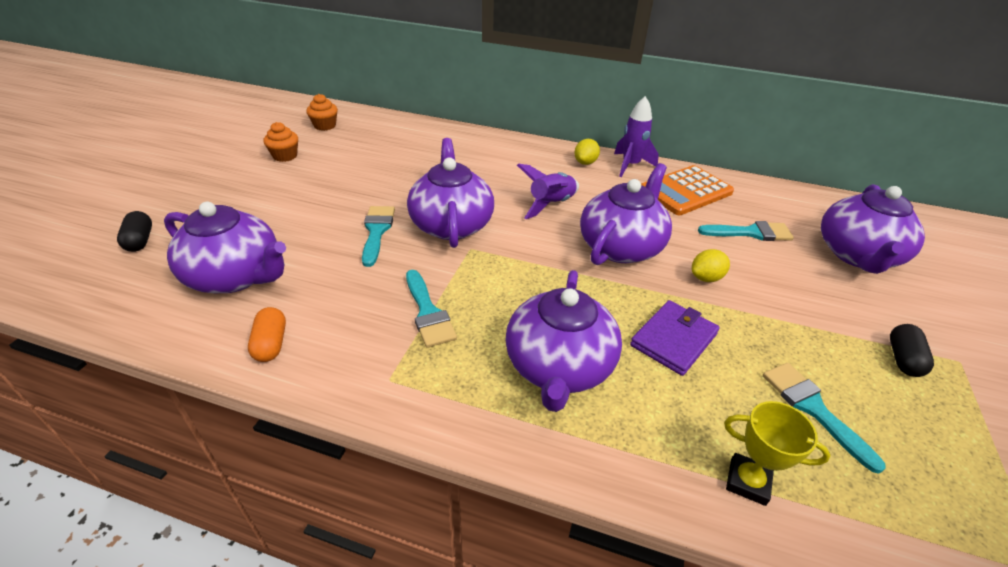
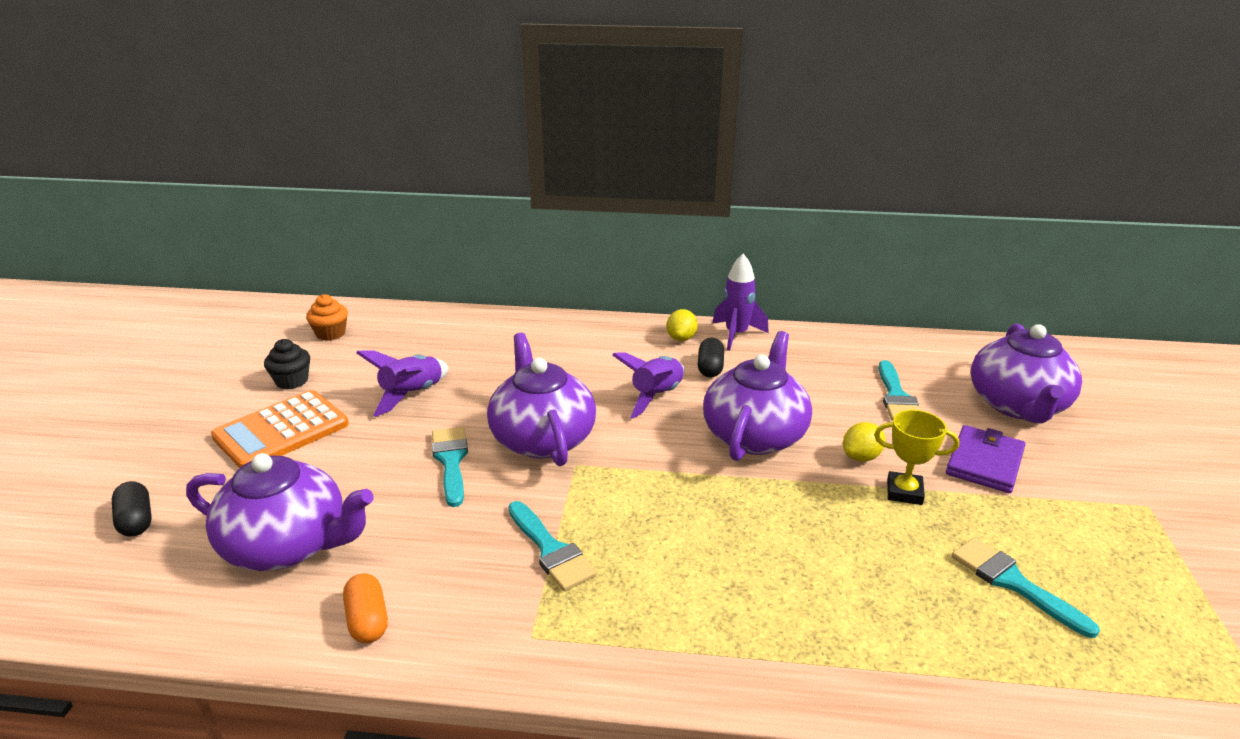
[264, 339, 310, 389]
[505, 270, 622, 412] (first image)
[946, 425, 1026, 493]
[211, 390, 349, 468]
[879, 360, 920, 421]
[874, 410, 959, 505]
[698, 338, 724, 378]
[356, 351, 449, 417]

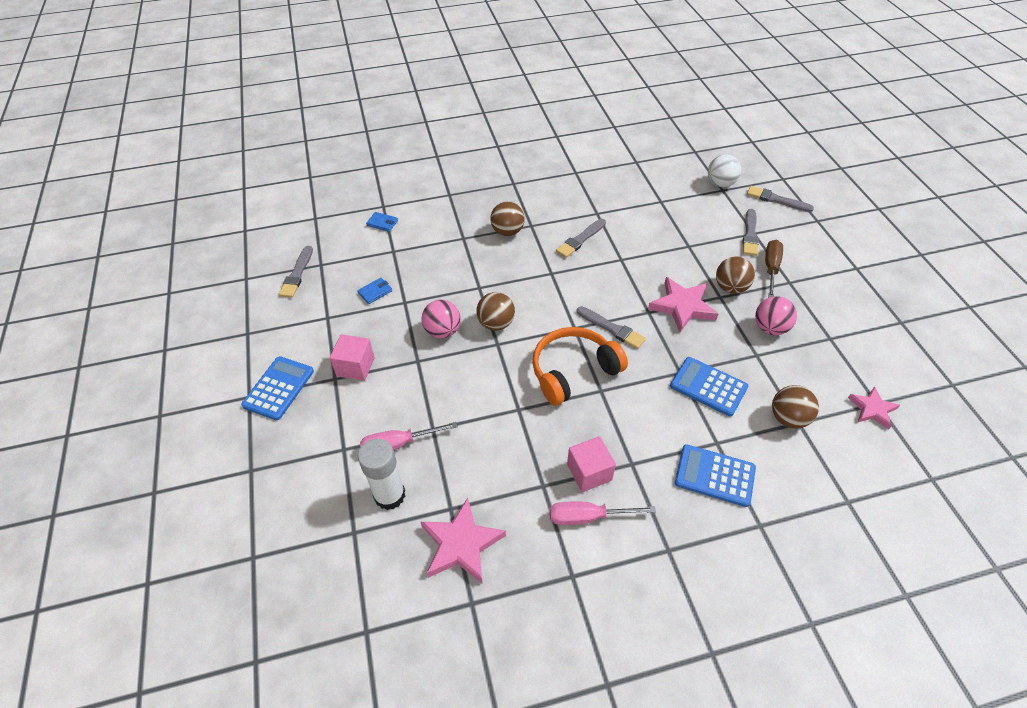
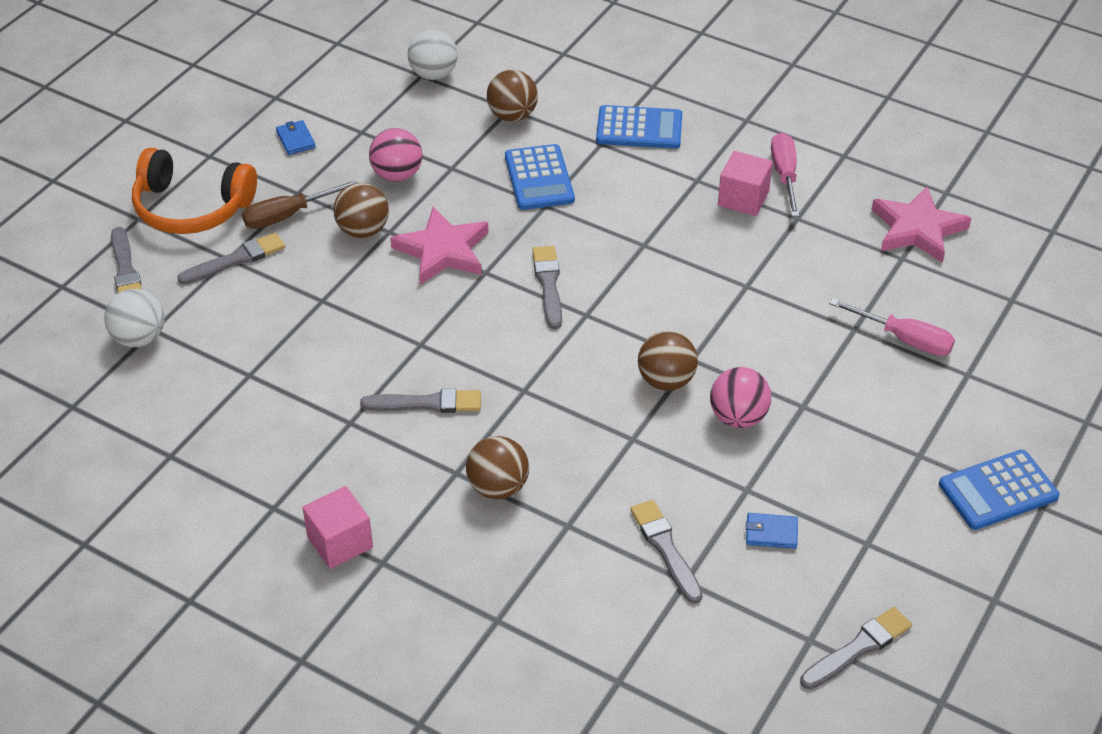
[303, 486, 373, 569]
[358, 439, 406, 510] (first image)
[276, 120, 316, 155]
[132, 148, 257, 234]
[771, 132, 799, 217]
[596, 105, 682, 149]
[408, 29, 458, 80]
[630, 500, 702, 604]

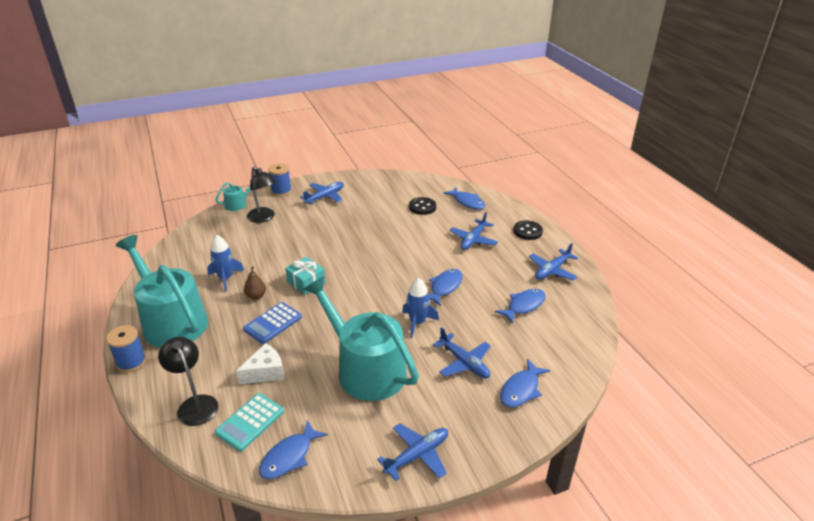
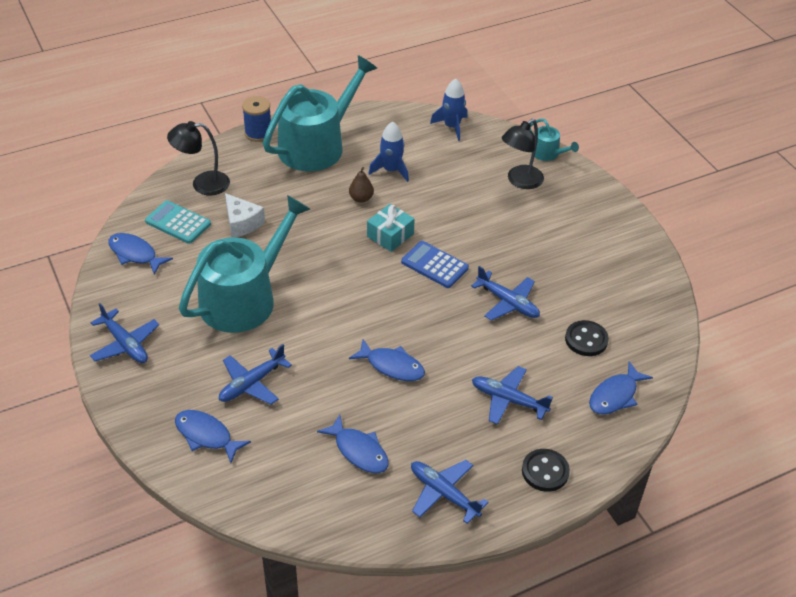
[167, 121, 230, 196]
[401, 241, 469, 288]
[268, 163, 292, 196] (first image)
[471, 266, 540, 321]
[430, 79, 467, 141]

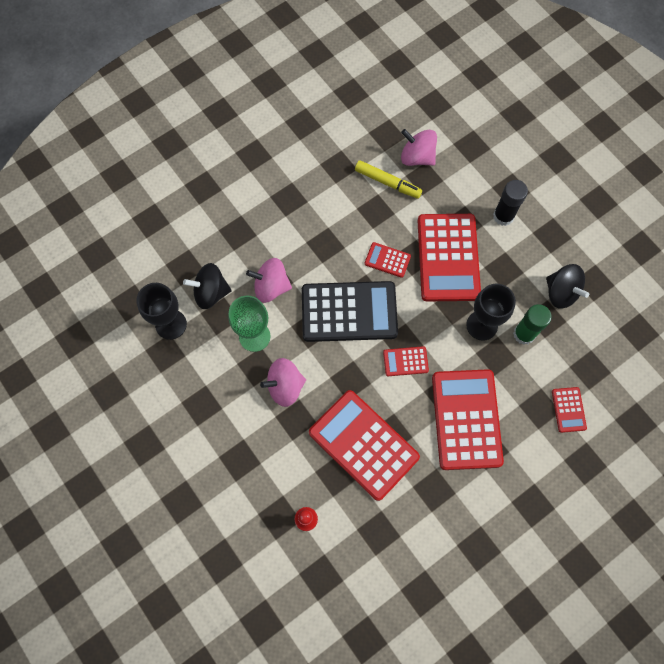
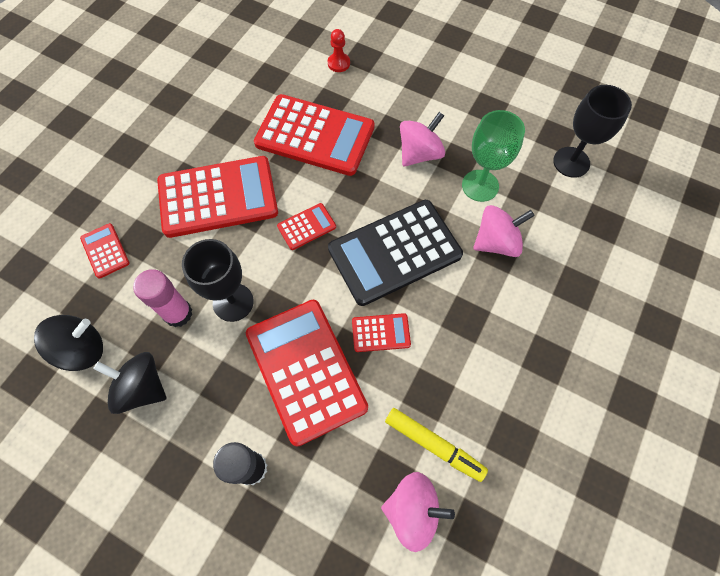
[34, 315, 103, 371]
[385, 408, 488, 482]
[157, 156, 278, 238]
[133, 269, 192, 327]

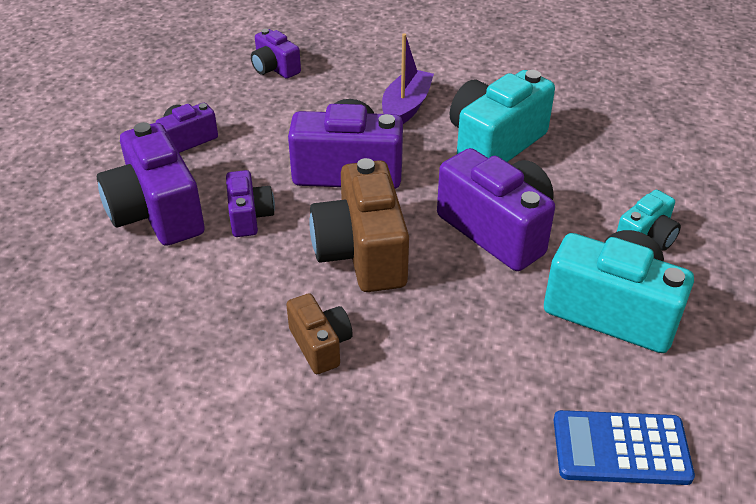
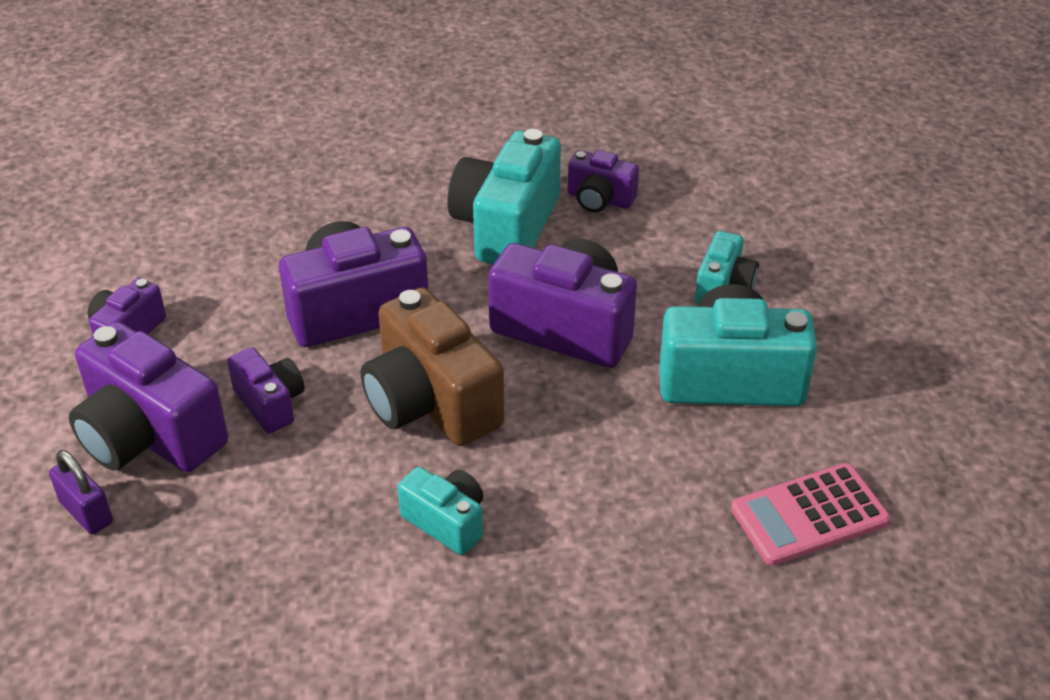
[568, 150, 639, 212]
[398, 467, 483, 555]
[382, 33, 434, 124] (first image)
[731, 463, 890, 566]
[49, 450, 113, 534]

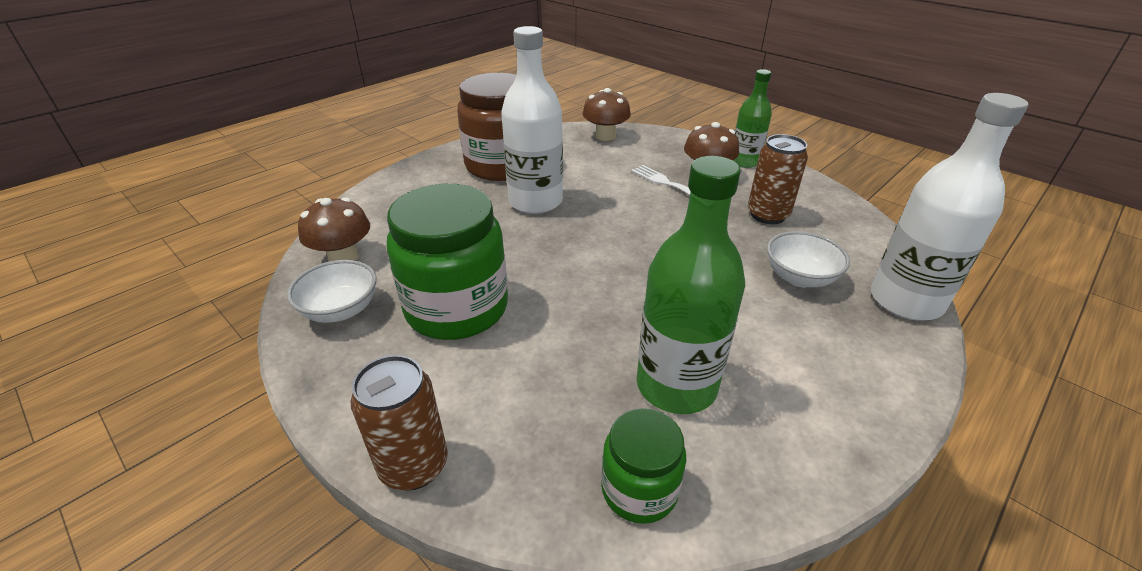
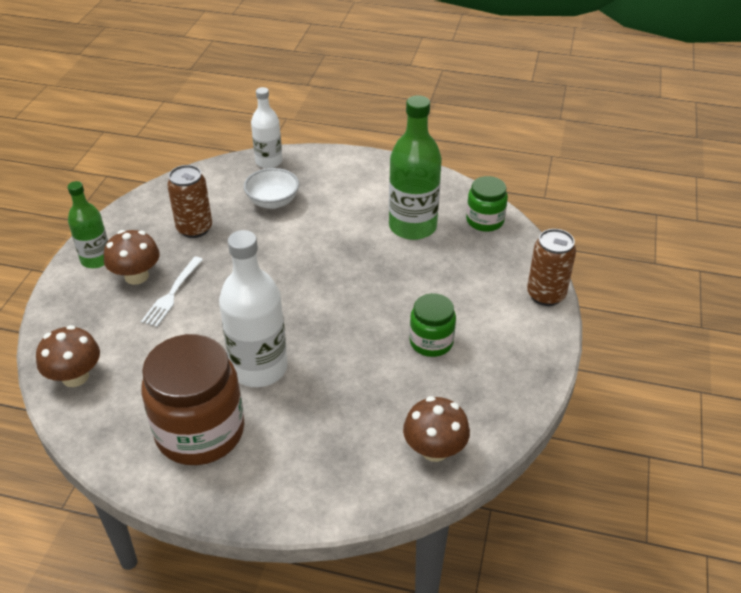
[287, 260, 376, 323] (first image)
[409, 293, 456, 357]
[251, 87, 283, 169]

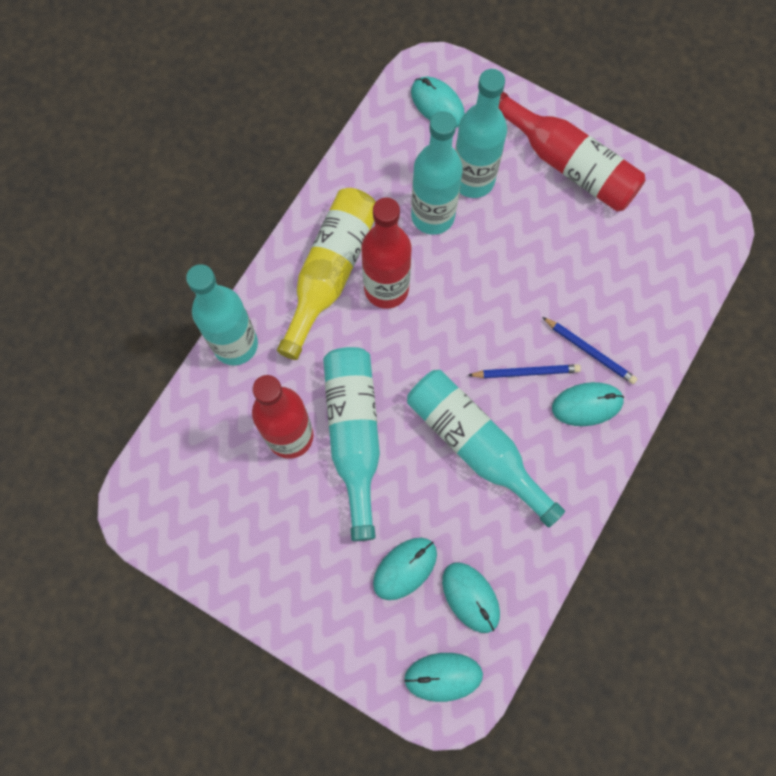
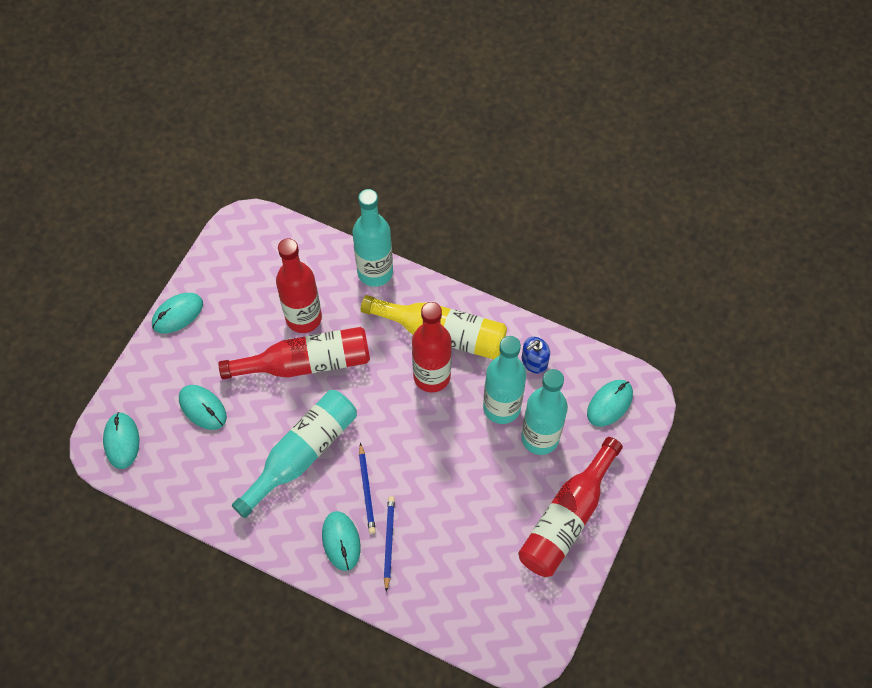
[218, 327, 370, 379]
[152, 293, 203, 334]
[384, 496, 395, 592]
[522, 337, 550, 374]

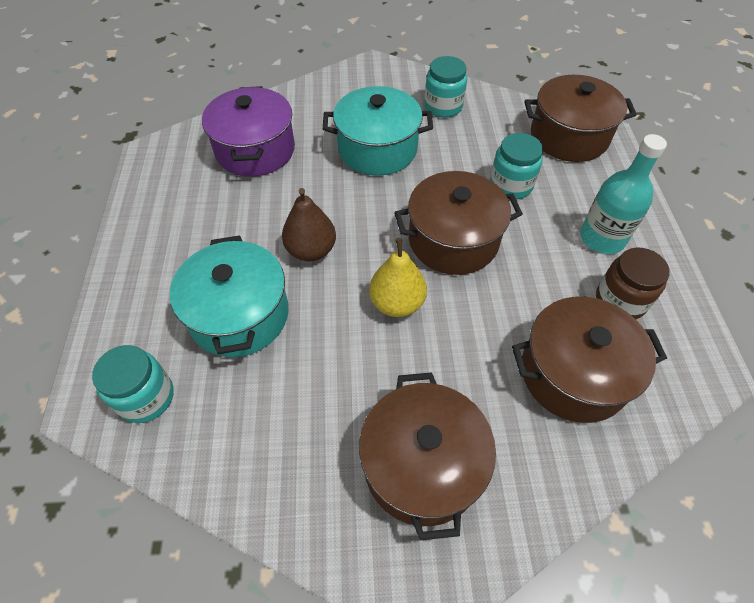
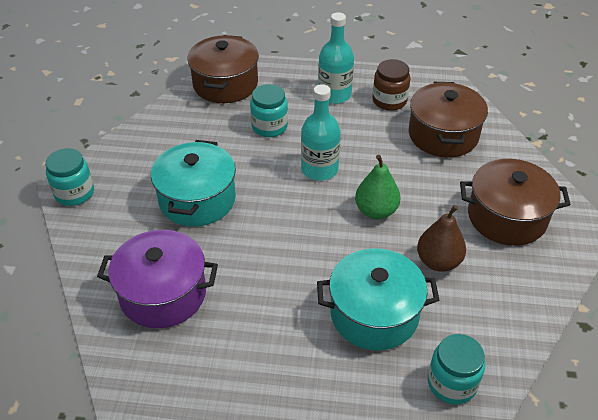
[417, 205, 466, 272]
[355, 155, 401, 219]
[301, 84, 340, 181]
[45, 148, 94, 206]

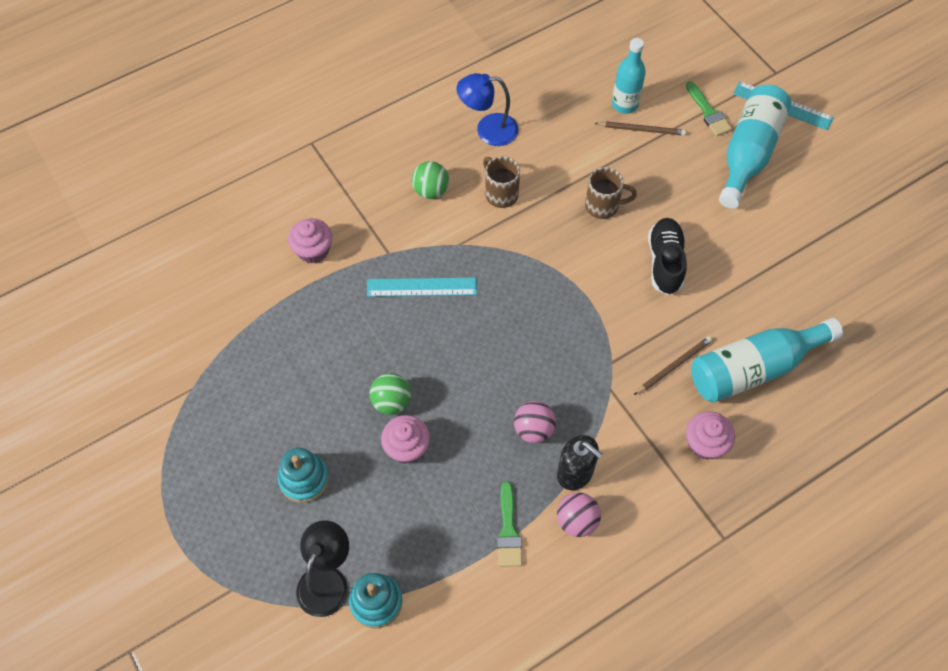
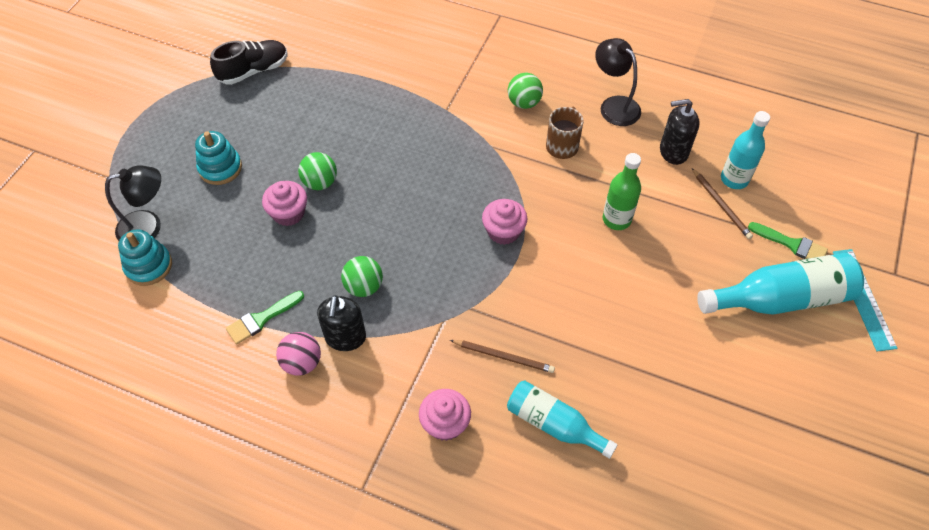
[482, 199, 527, 245]
[367, 277, 477, 297] (first image)
[595, 38, 641, 126]
[341, 256, 383, 297]
[603, 153, 641, 230]
[210, 40, 287, 85]
[748, 222, 828, 259]
[507, 380, 618, 459]
[660, 99, 700, 165]

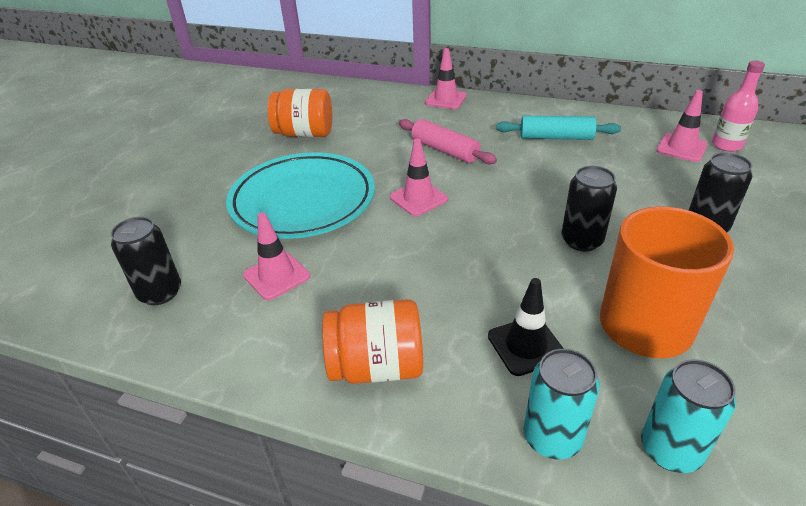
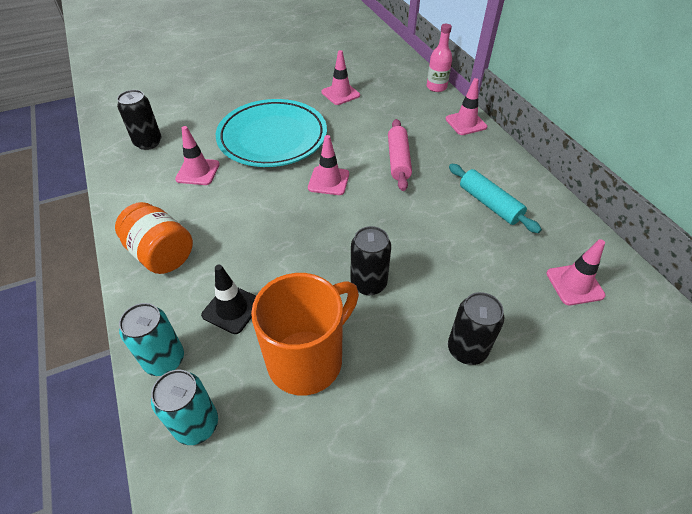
[321, 50, 360, 105]
[427, 24, 452, 92]

